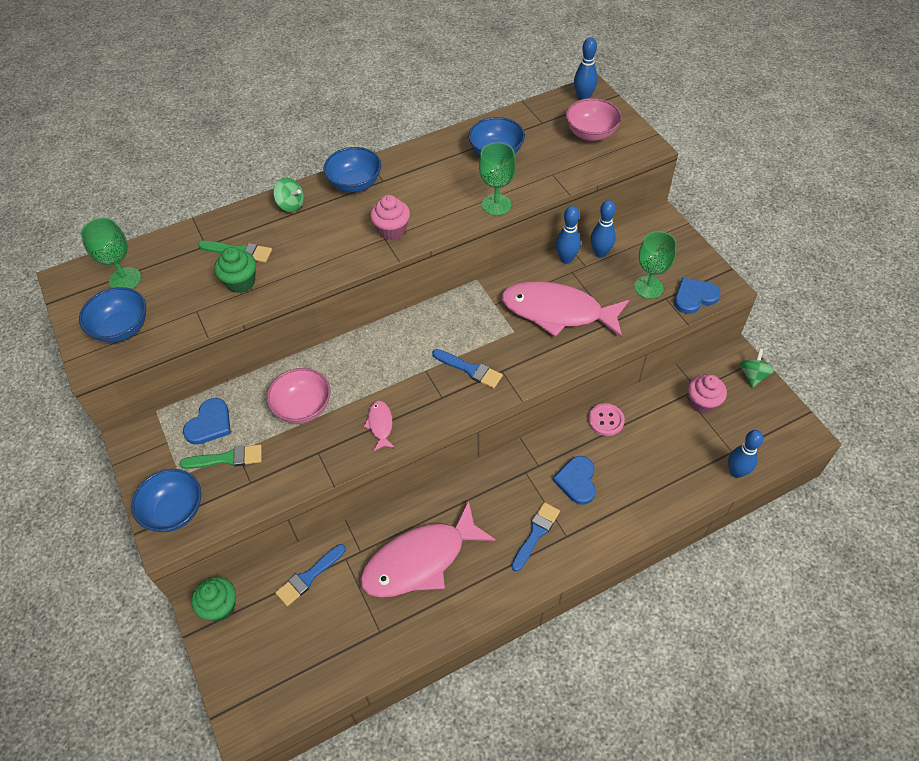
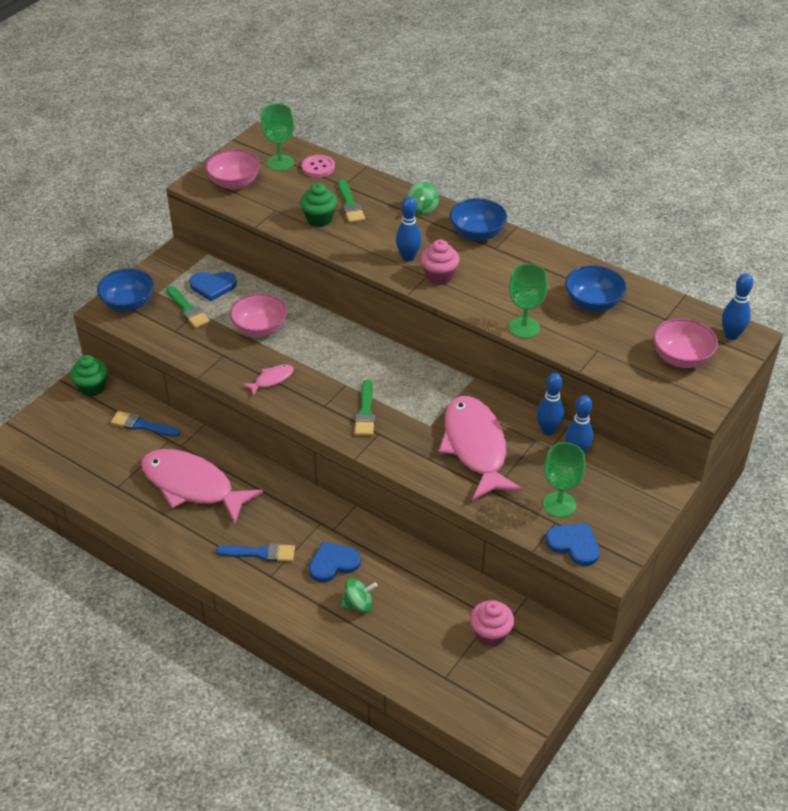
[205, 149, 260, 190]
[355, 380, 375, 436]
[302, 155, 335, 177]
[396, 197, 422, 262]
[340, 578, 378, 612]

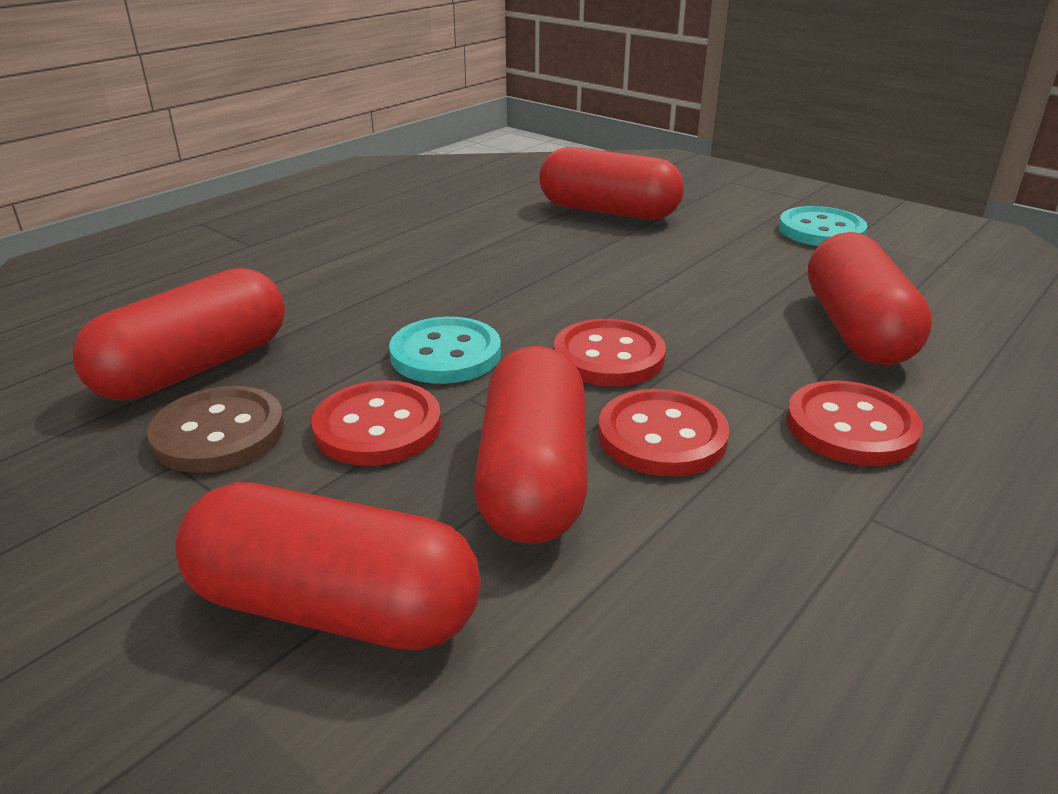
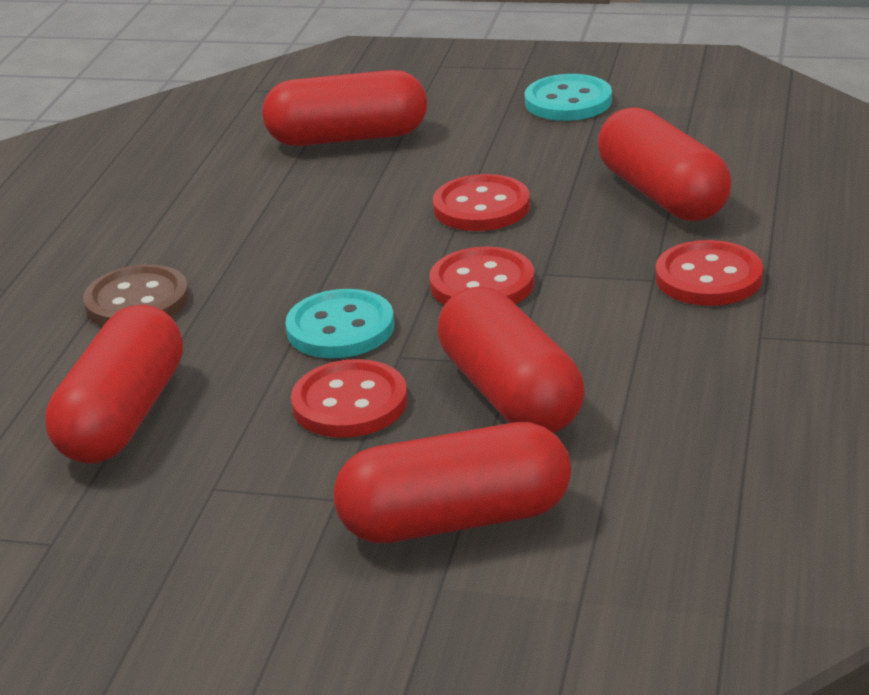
[83, 264, 189, 327]
[433, 174, 530, 231]

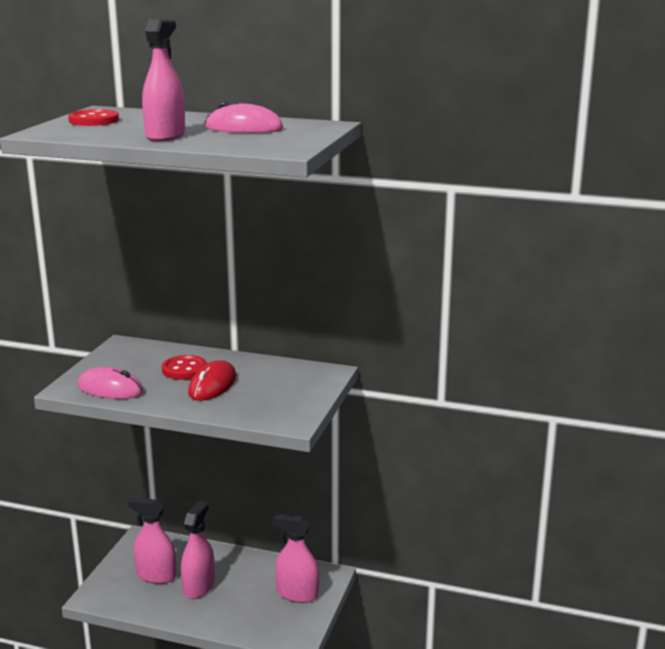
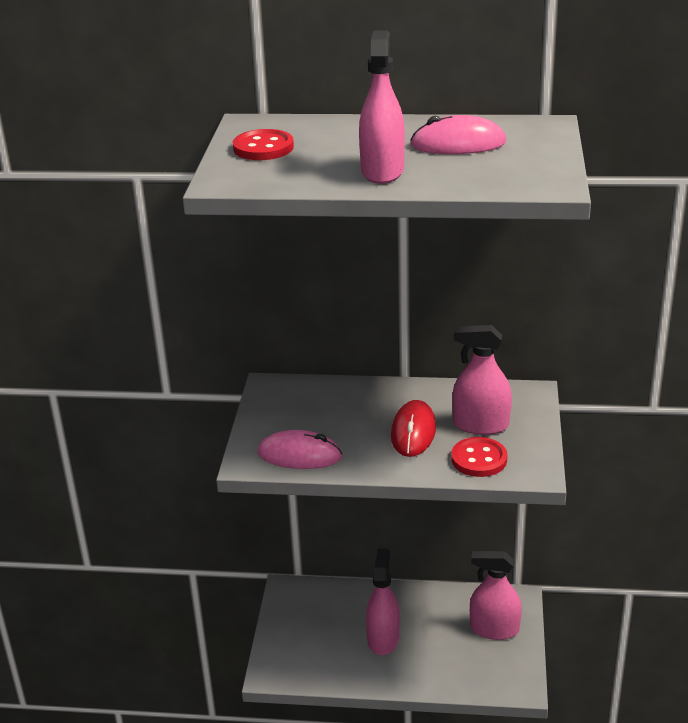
[452, 325, 512, 435]
[451, 437, 507, 477]

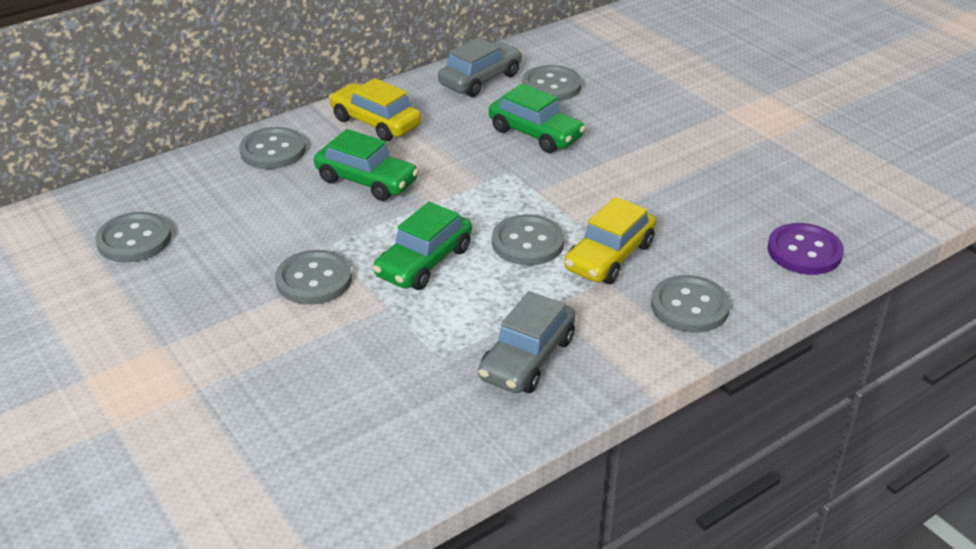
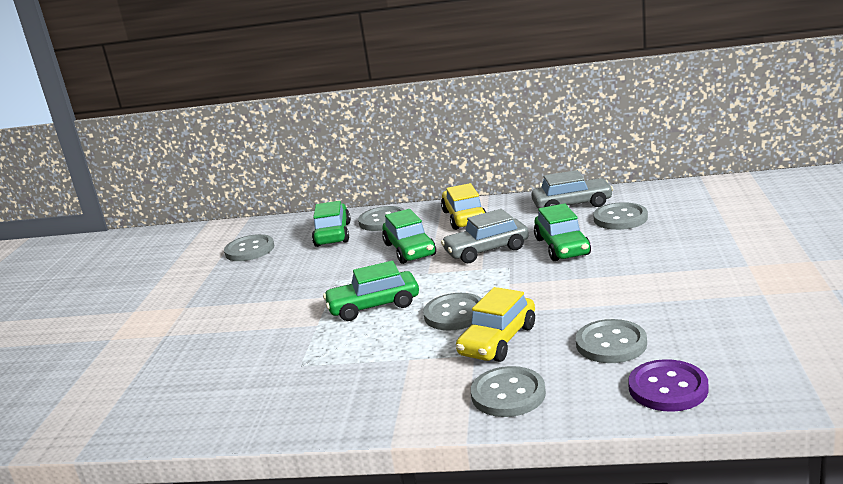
[576, 319, 647, 363]
[441, 209, 529, 263]
[456, 287, 535, 362]
[312, 201, 351, 247]

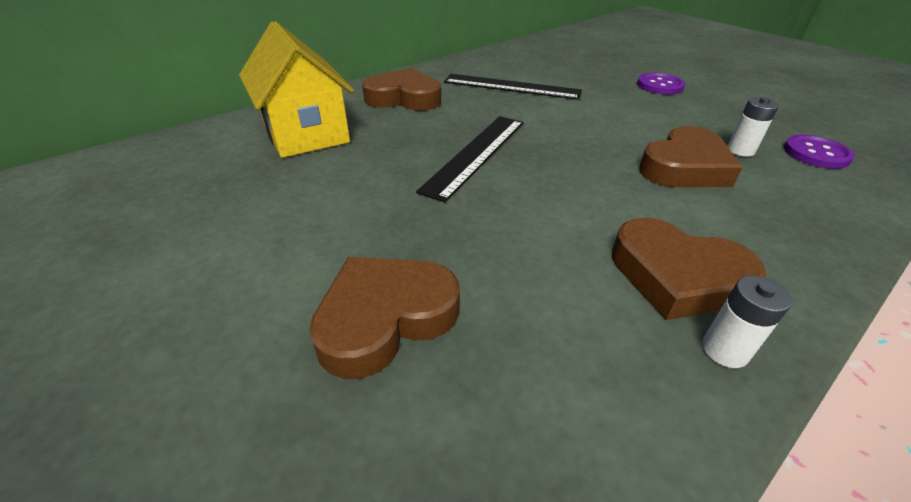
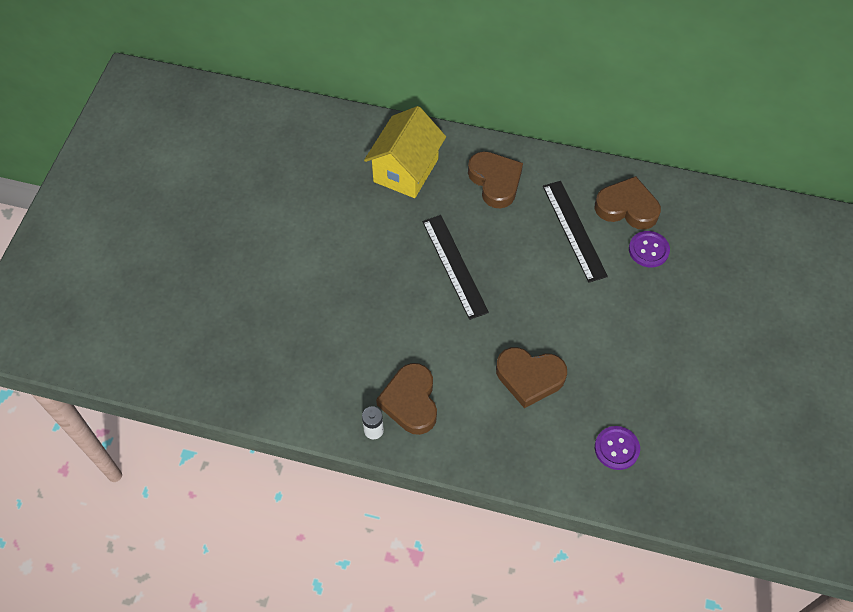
[595, 176, 661, 230]
[422, 215, 489, 320]
[629, 231, 670, 267]
[728, 97, 779, 157] (first image)

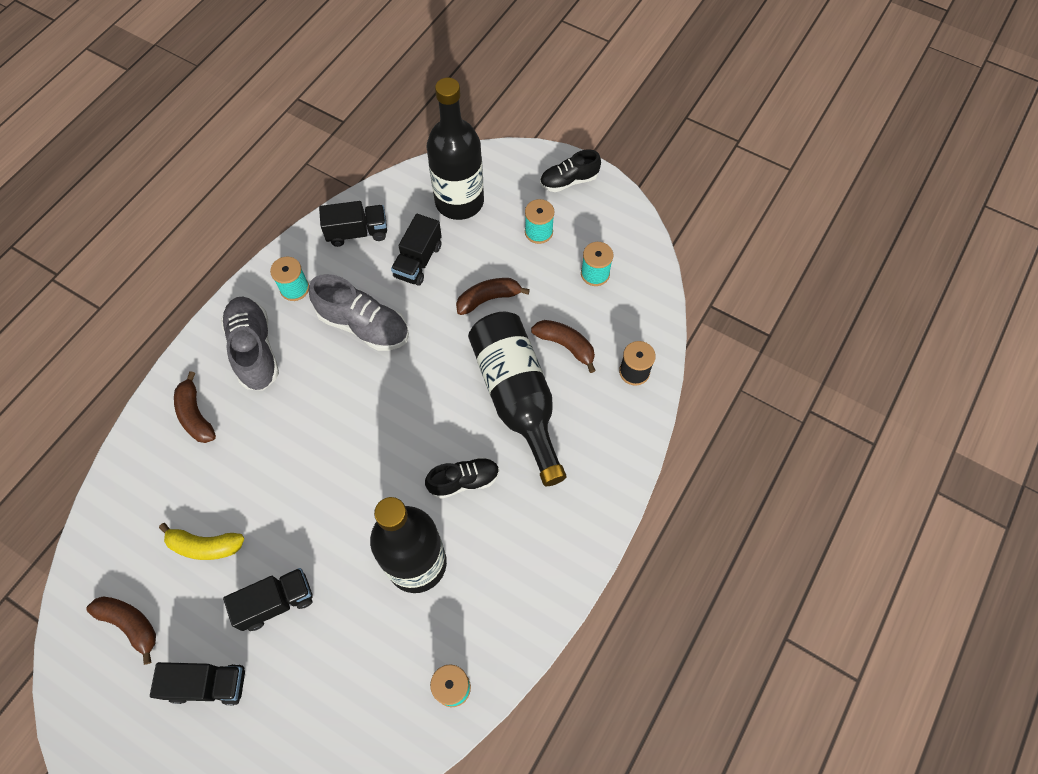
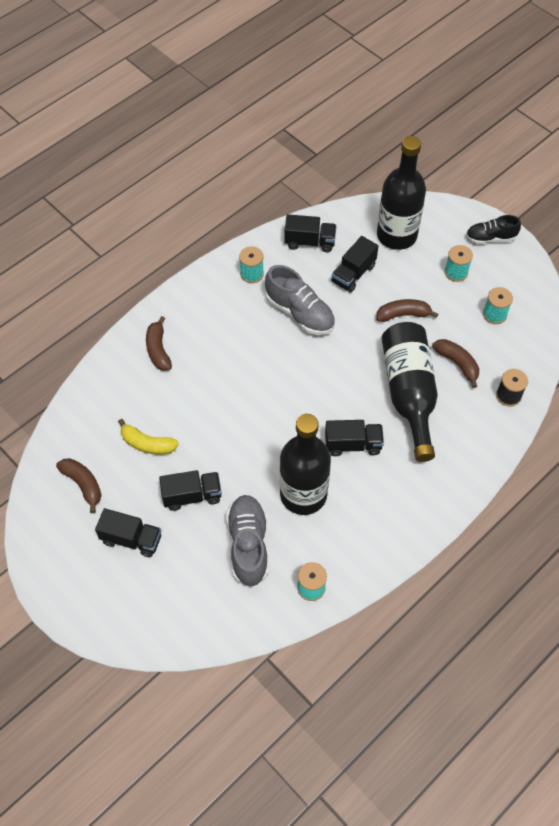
[226, 495, 268, 587]
[325, 420, 384, 456]

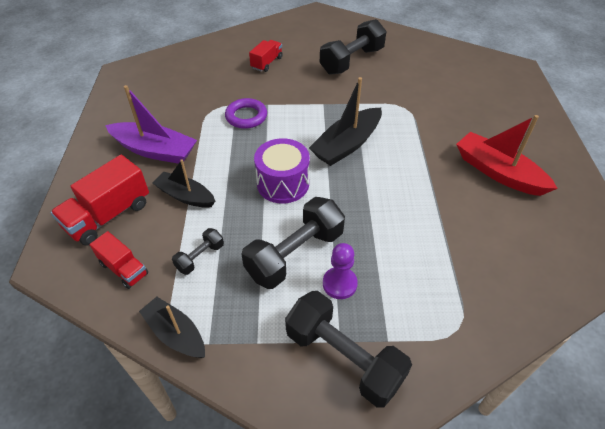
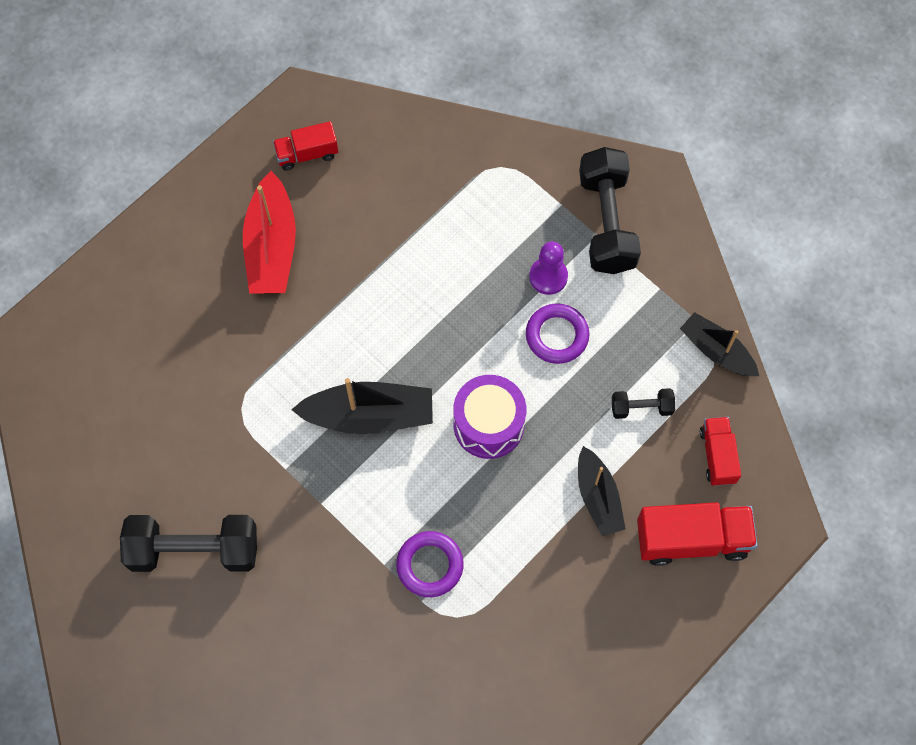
[105, 85, 197, 164] (first image)
[680, 312, 759, 376]
[526, 303, 590, 364]
[273, 121, 338, 171]

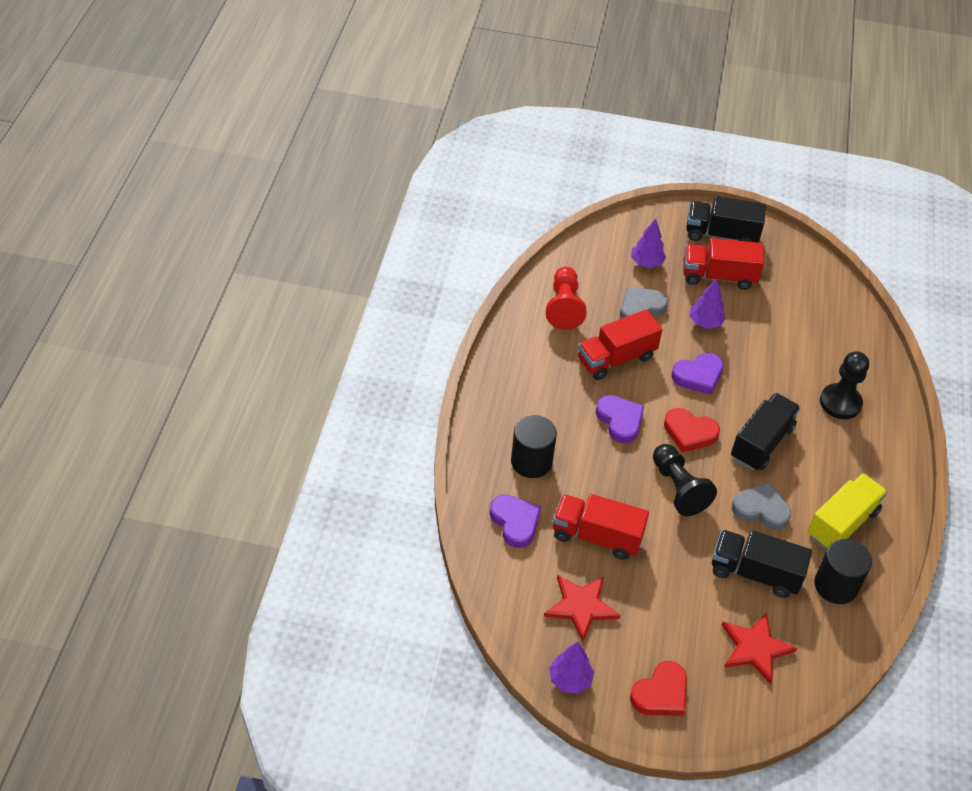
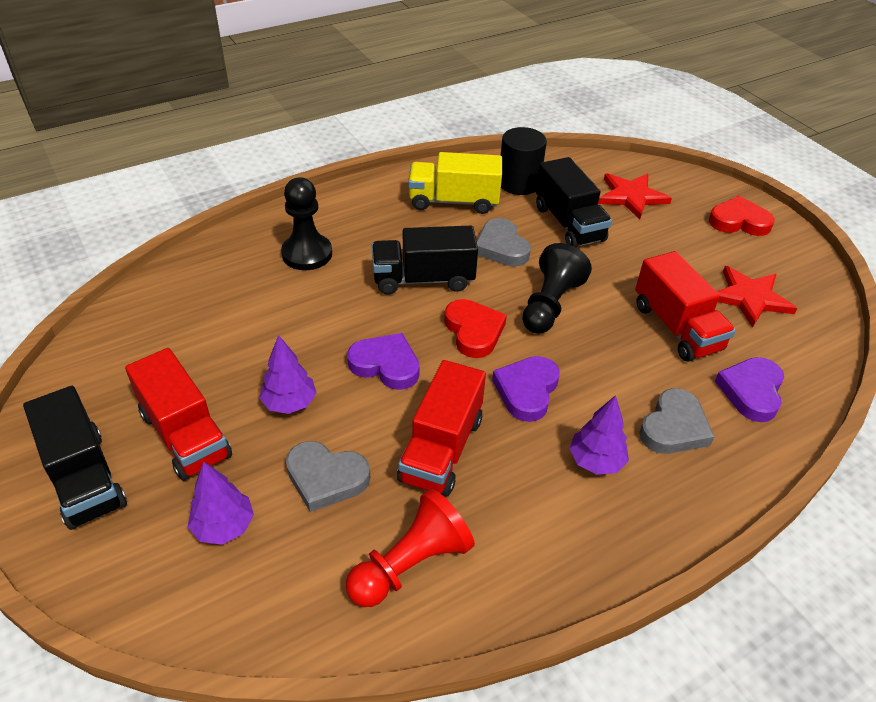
[639, 388, 714, 454]
[569, 395, 629, 475]
[397, 360, 486, 496]

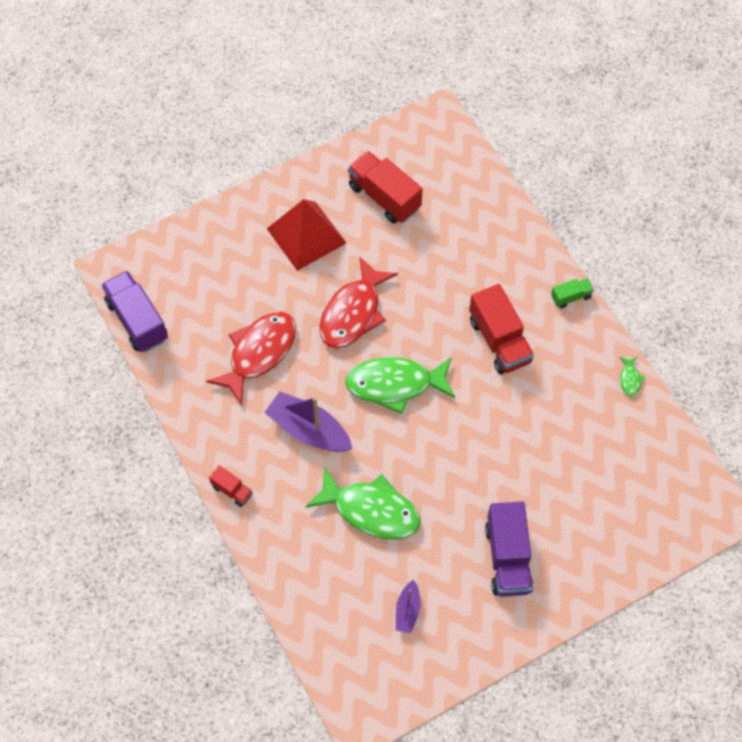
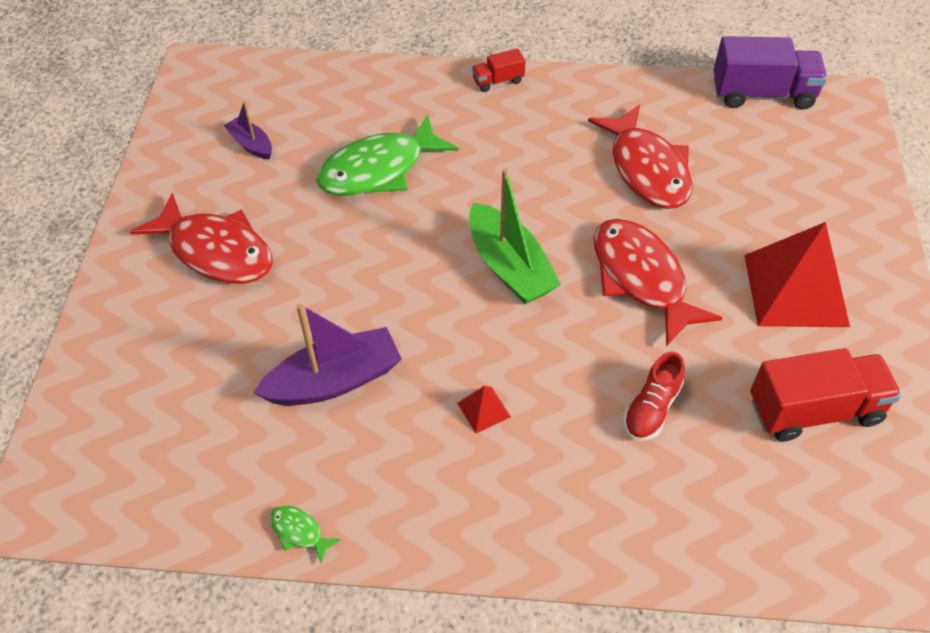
[253, 304, 402, 406]
[469, 168, 561, 304]
[457, 386, 511, 433]
[130, 192, 273, 284]
[551, 278, 594, 308] (first image)
[623, 352, 685, 441]

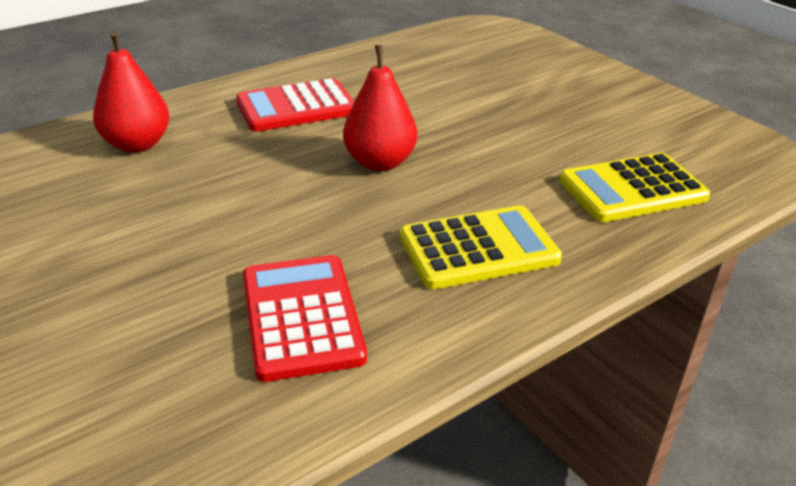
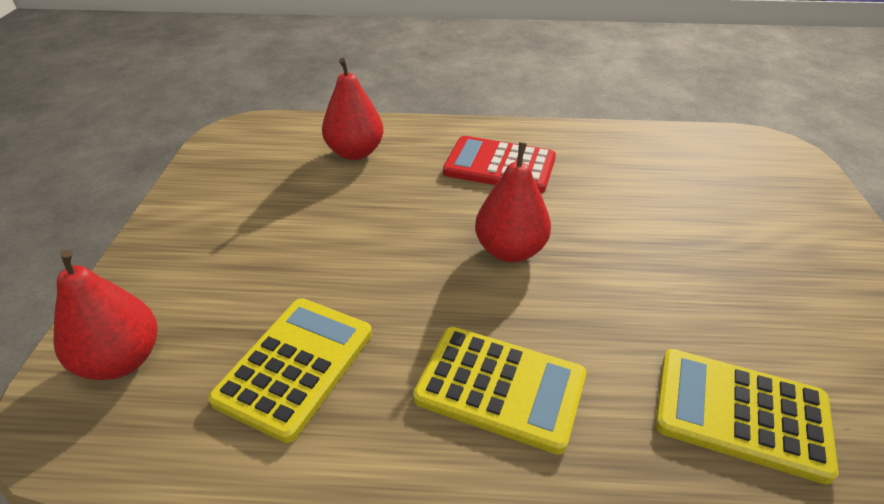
[208, 298, 372, 443]
[53, 250, 157, 380]

